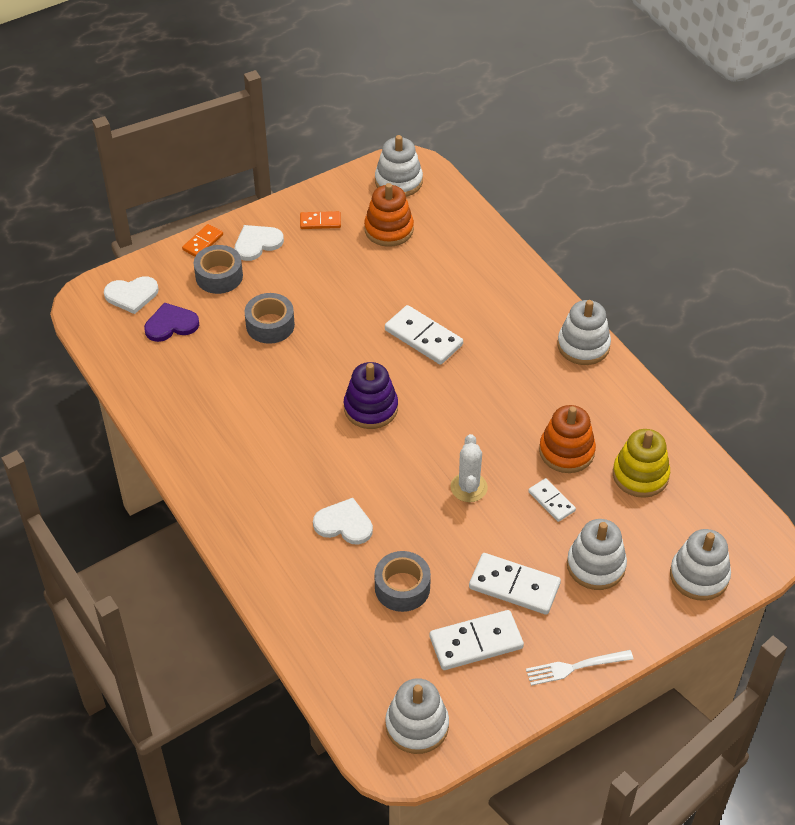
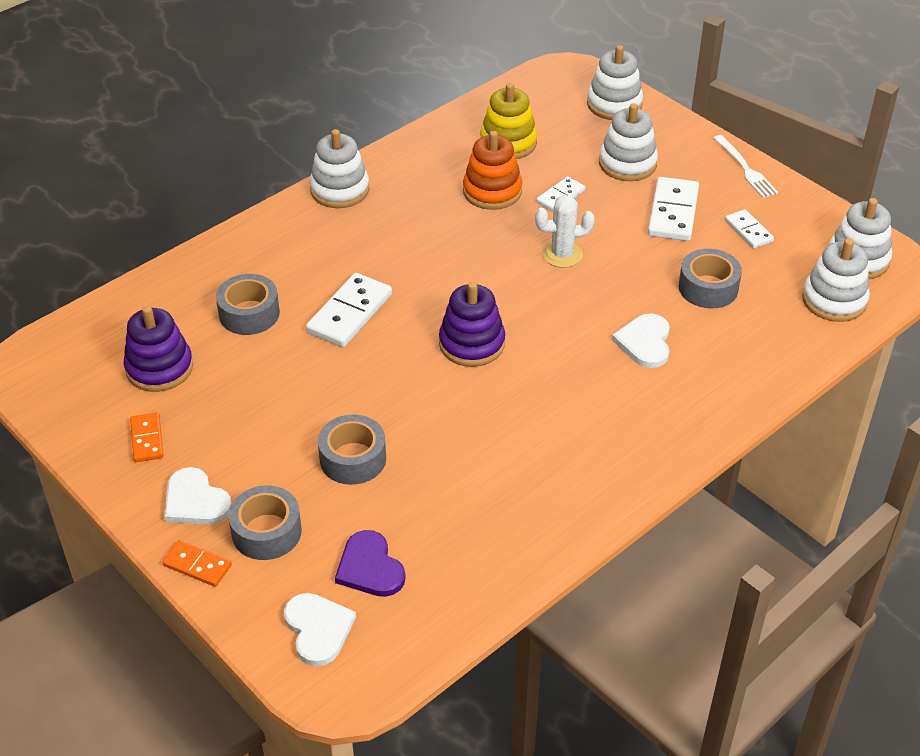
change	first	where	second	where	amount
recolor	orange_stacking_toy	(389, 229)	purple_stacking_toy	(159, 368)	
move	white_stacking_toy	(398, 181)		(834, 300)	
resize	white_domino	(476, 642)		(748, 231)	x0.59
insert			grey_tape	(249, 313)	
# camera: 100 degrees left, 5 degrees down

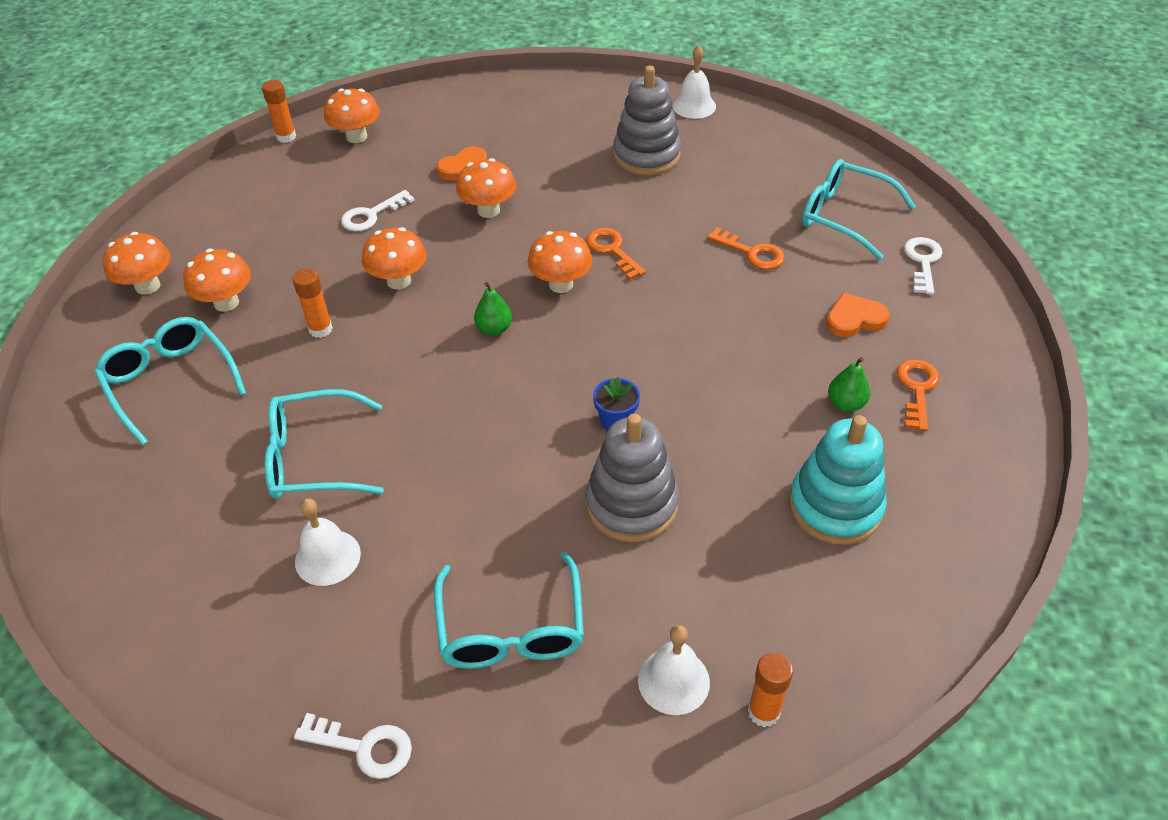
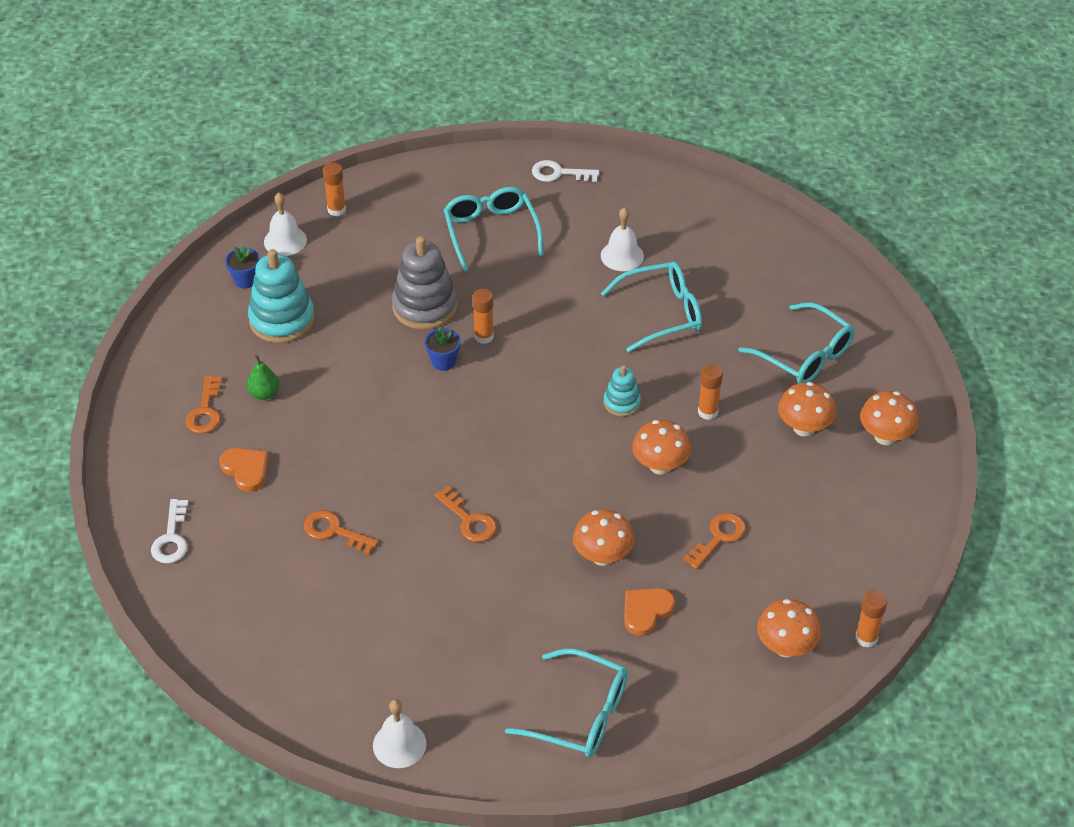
change	first	where	second	where	amount
recolor	white_key	(372, 215)	orange_key	(718, 538)	
delete	green_pear	(494, 329)			
delete	orange_mushroom	(561, 284)			
delete	grey_stacking_toy	(646, 156)			
move	white_bell	(673, 681)		(285, 241)	
move	turquoise_glasses	(844, 216)		(580, 714)	
rotate	orange_heart	(854, 319)		(246, 470)	105 degrees counterclockwise
insert			blue_flower_pot	(245, 280)	
insert			orange_glue_stick	(484, 336)	
insert			turquoise_stacking_toy	(622, 403)	
# camera: 170 degrees right, 0 degrees up

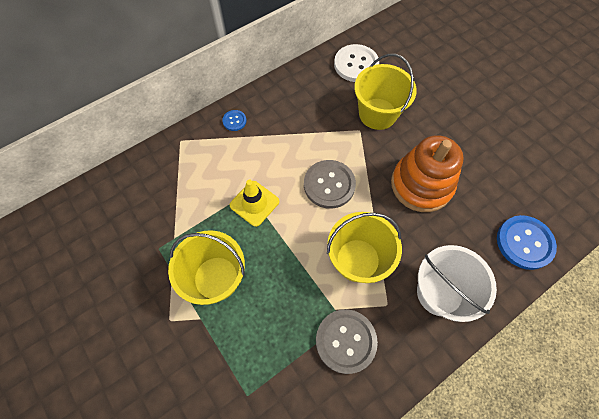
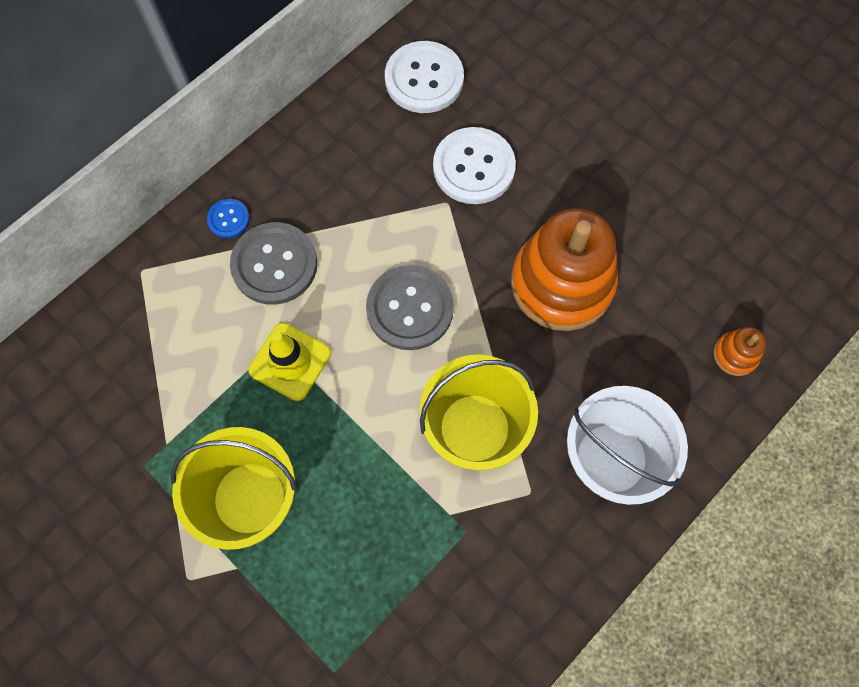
change	first	where	second	where	amount
move	grey_button	(345, 341)		(274, 265)	
replace	yellow_bucket	(377, 114)	white_button	(474, 167)	
replace	blue_button	(524, 243)	orange_stacking_toy	(735, 355)	
# camera: 10 degrees left, 5 degrees up

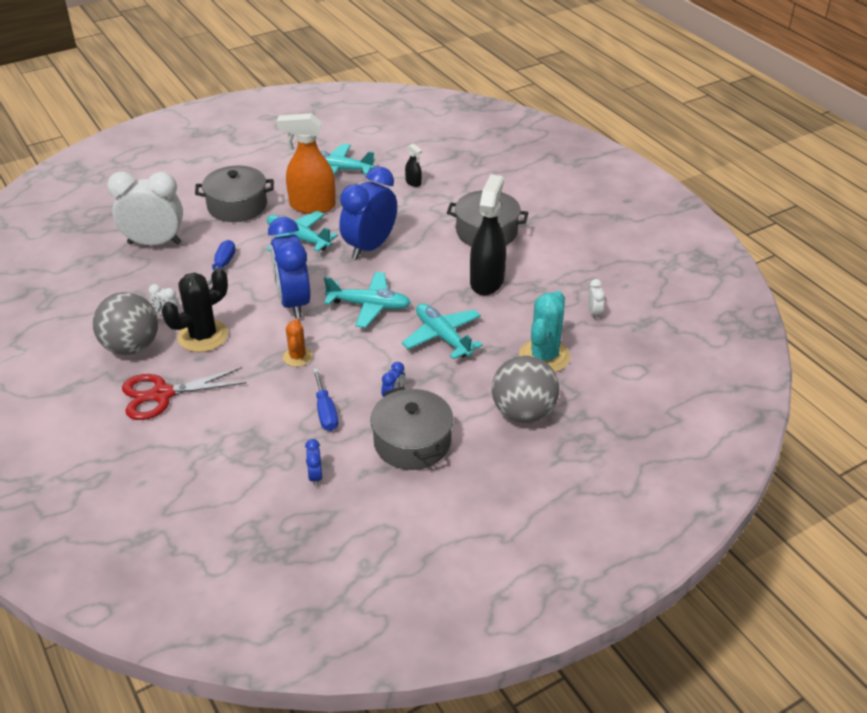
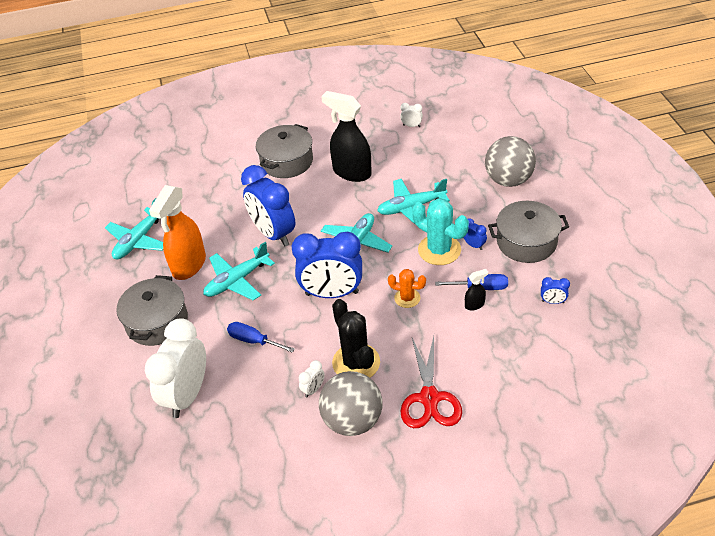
change	first	where	second	where	amount
move	black_spray_bottle	(413, 182)		(474, 305)	
move	turquoise_cactus	(544, 356)		(439, 250)	
# camera: 70 degrees left, 5 degrees up

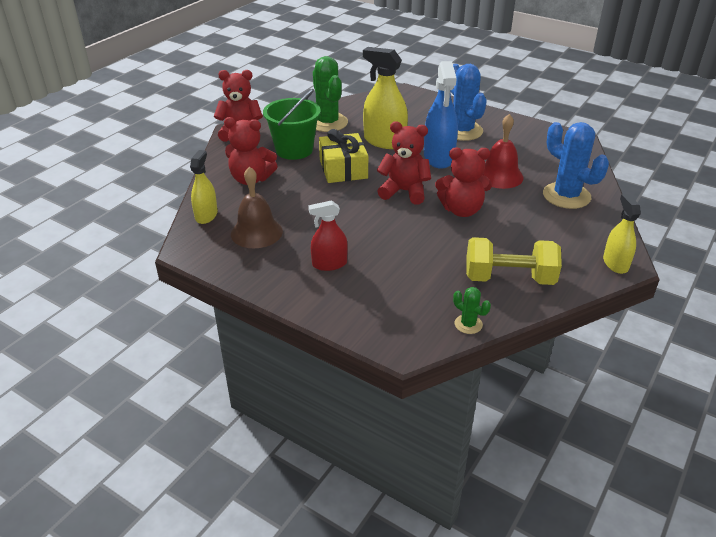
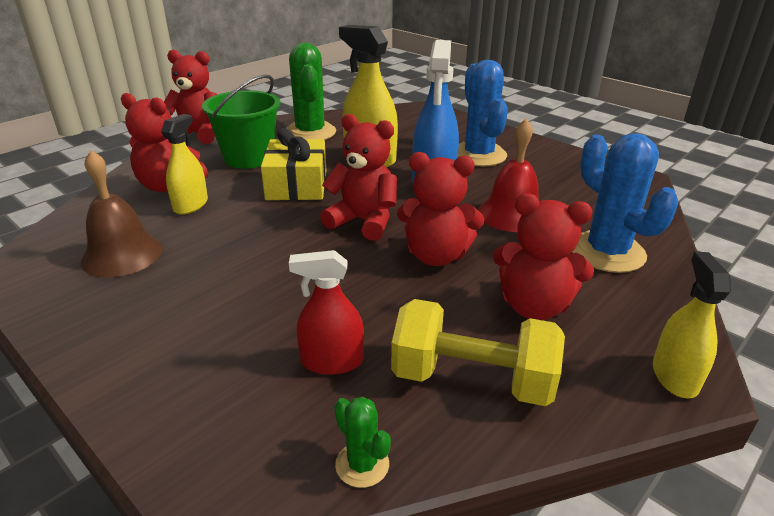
change	first	where	second	where	amount
move	yellow_spray_bottle	(206, 215)		(190, 205)	
move	red_spray_bottle	(329, 264)		(332, 361)	
insert			red_teddy_bear	(534, 306)	
# camera: 10 degrees right, 5 degrees down

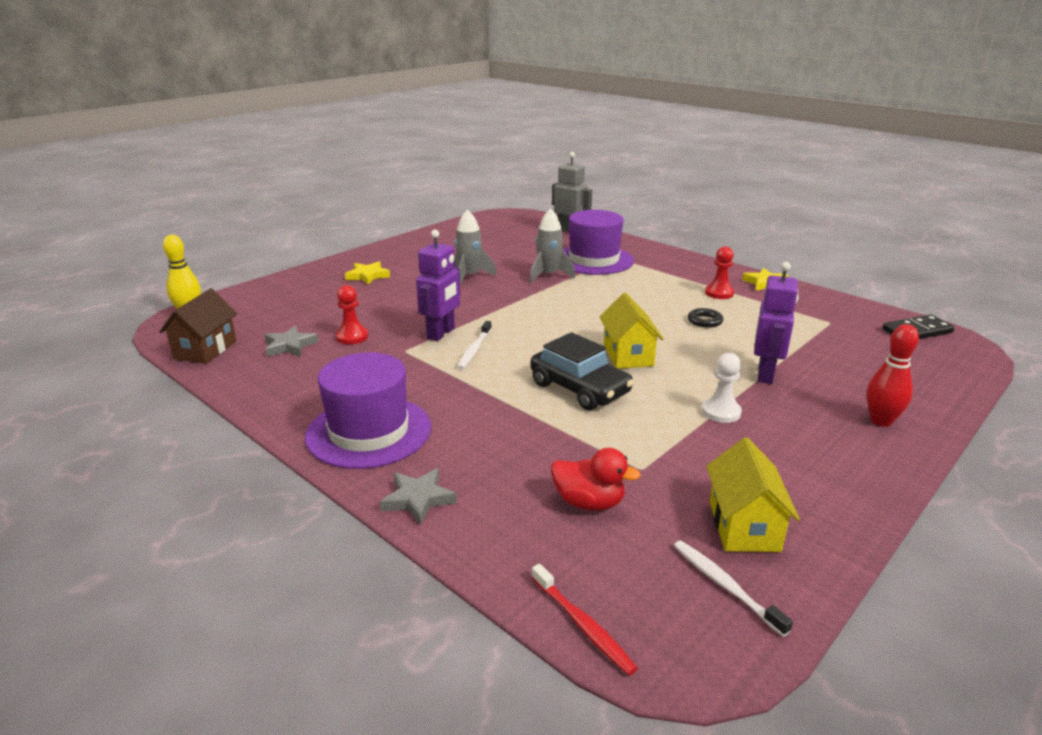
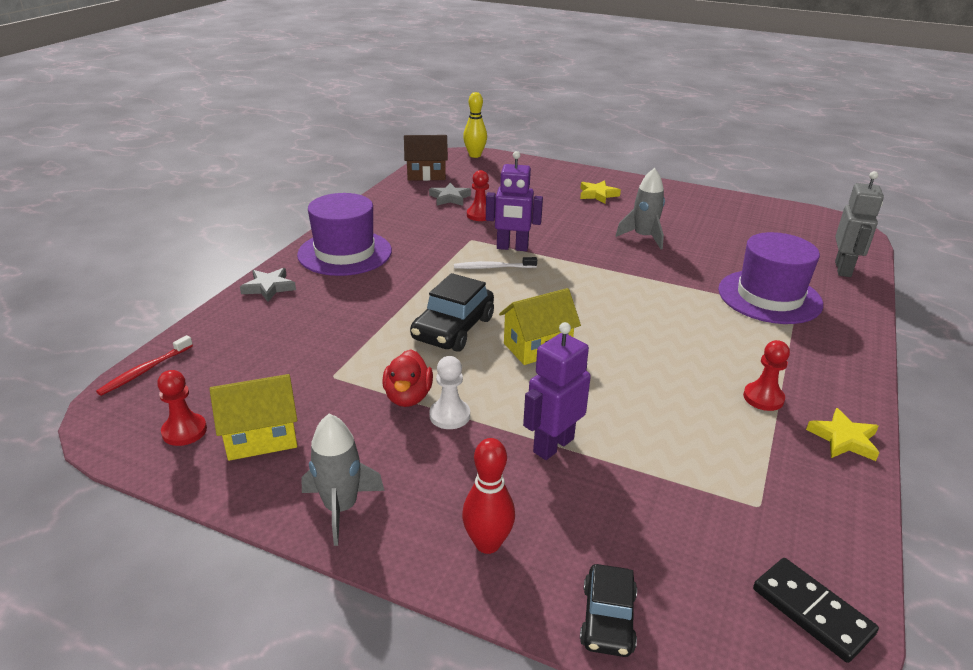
change	first	where	second	where	amount
move	grey_rocket	(549, 275)		(341, 508)	
move	red_duck	(589, 502)		(408, 397)	
replace	white_toothbrush	(725, 586)	red_pawn	(184, 431)	
delete	black_ring	(704, 321)			
rotate	purple_robot	(766, 374)		(553, 445)	135 degrees clockwise
insert			black_car	(607, 619)	
# camera: 70 degrees right, 5 degrees up

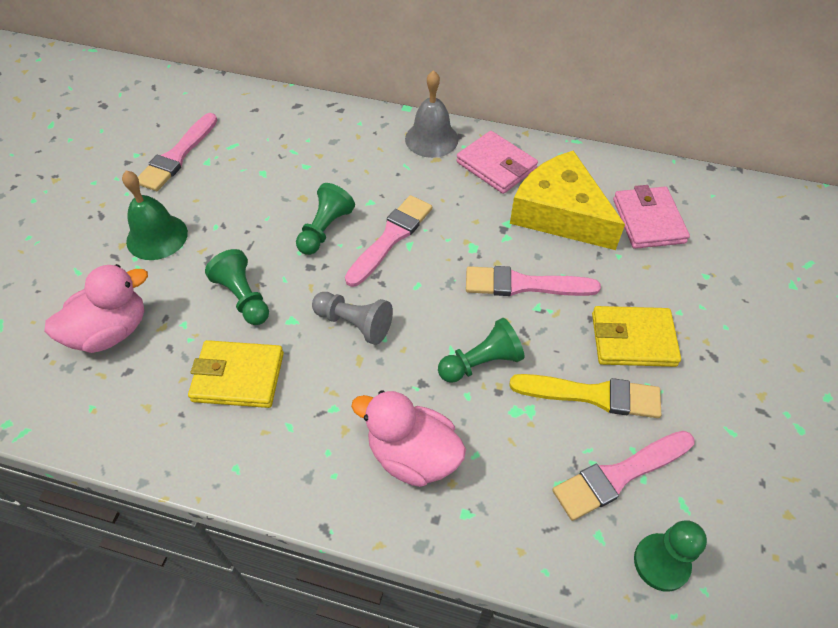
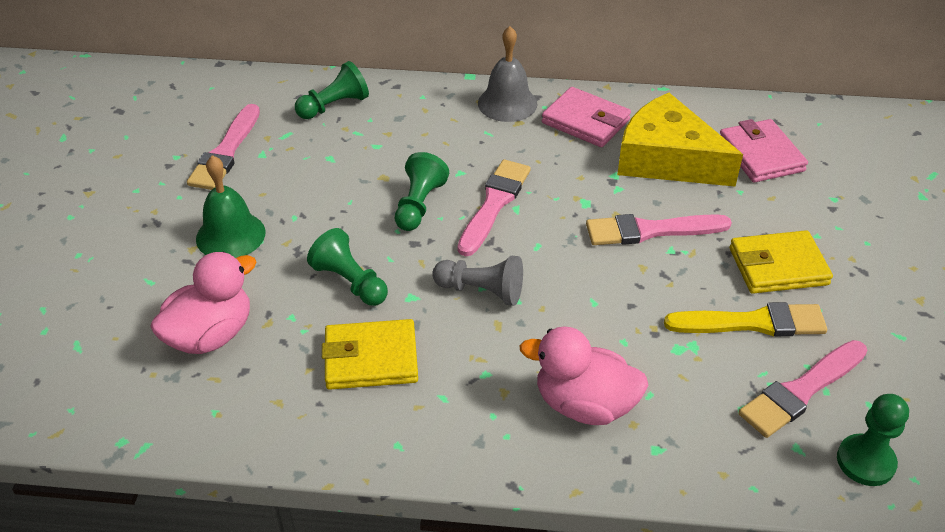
change	first	where	second	where	amount
move	green_pawn	(481, 362)		(334, 106)	
# camera: 10 degrees left, 10 degrees down

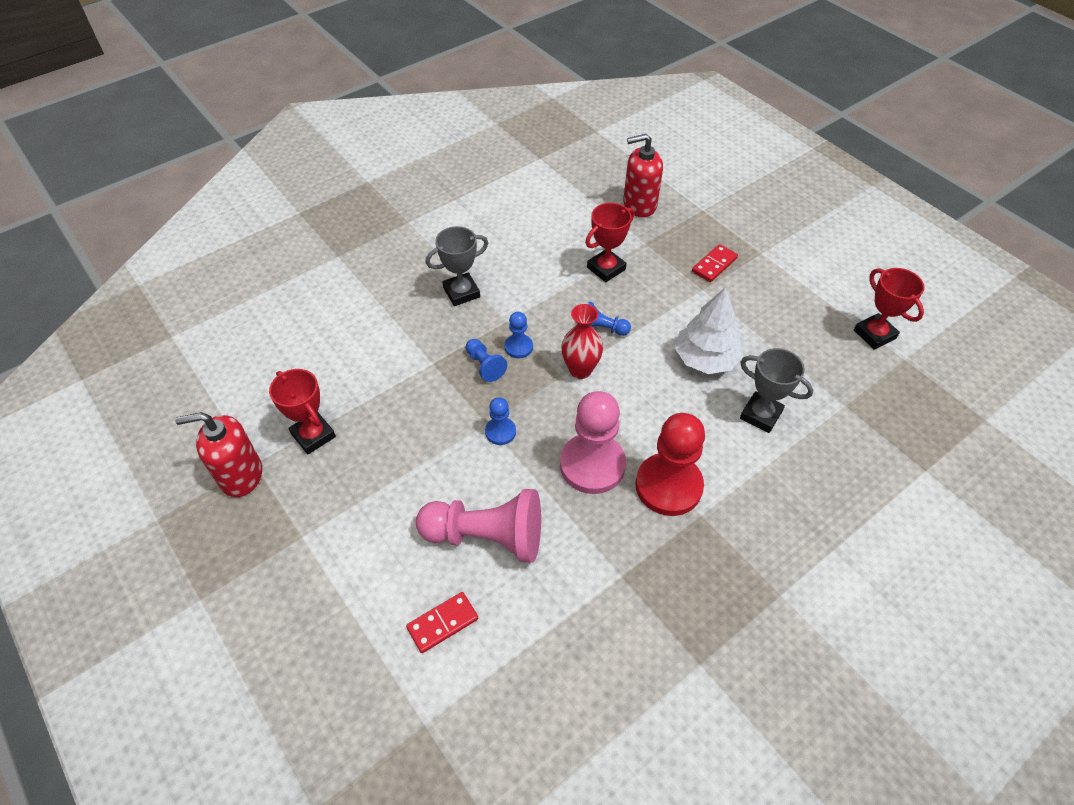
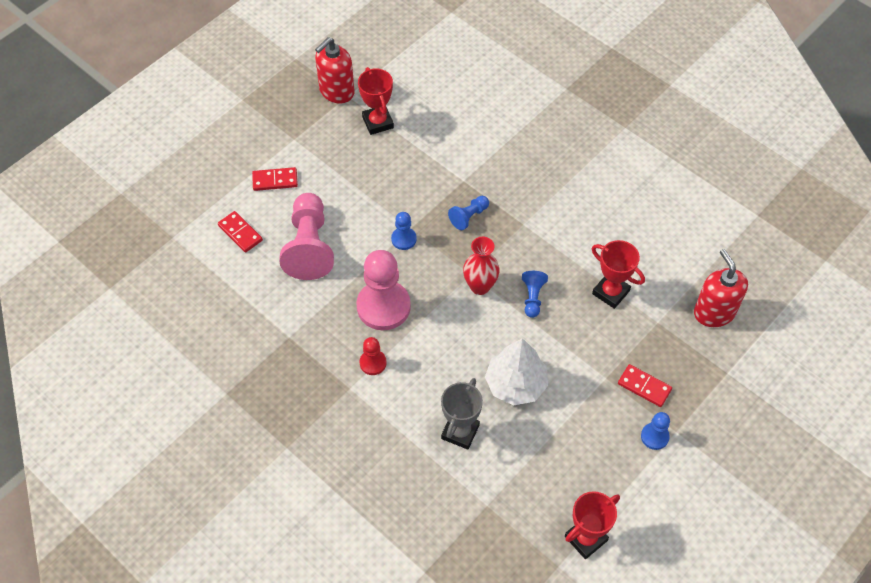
change	first	where	second	where	amount
rotate	red_soap_dispenser	(241, 475)		(336, 91)	120 degrees counterclockwise
rotate	red_trophy	(313, 435)		(378, 122)	60 degrees counterclockwise
delete	grey_trophy	(461, 292)			
move	blue_pawn	(518, 347)		(654, 436)	
resize	red_pawn	(668, 486)		(373, 363)	x0.49
insert			red_domino	(275, 180)	
# camera: 80 degrees right, 5 degrees up

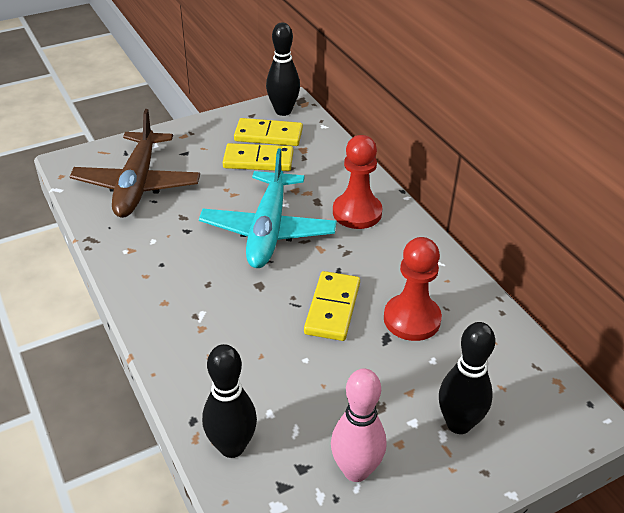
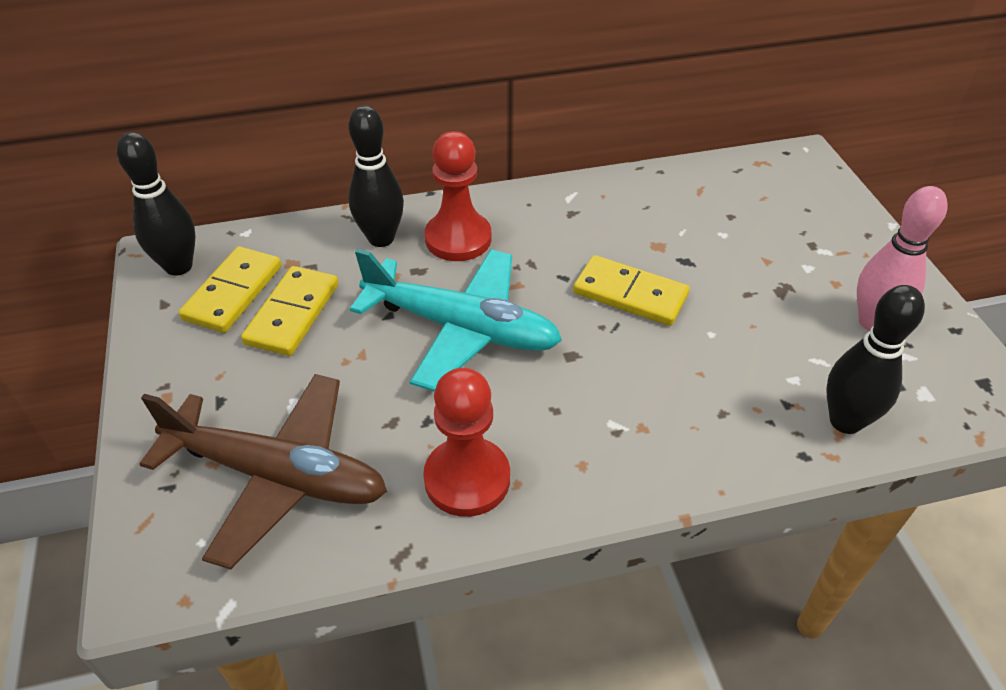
change	first	where	second	where	amount
move	red_pawn	(412, 319)		(467, 479)	
move	black_bowling_pin	(458, 424)		(381, 238)	
# camera: 75 degrees left, 5 degrees up

